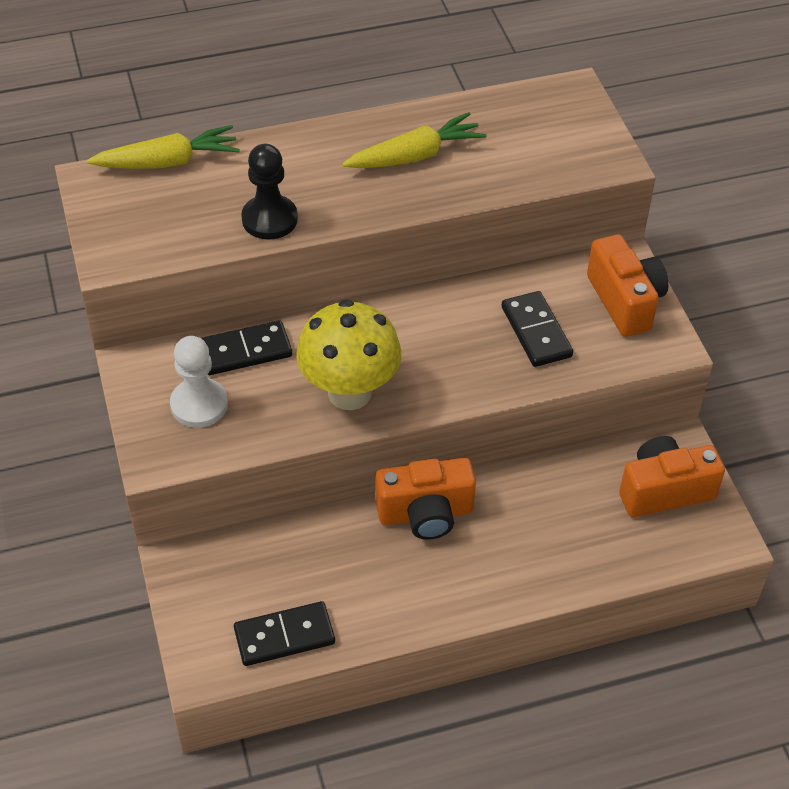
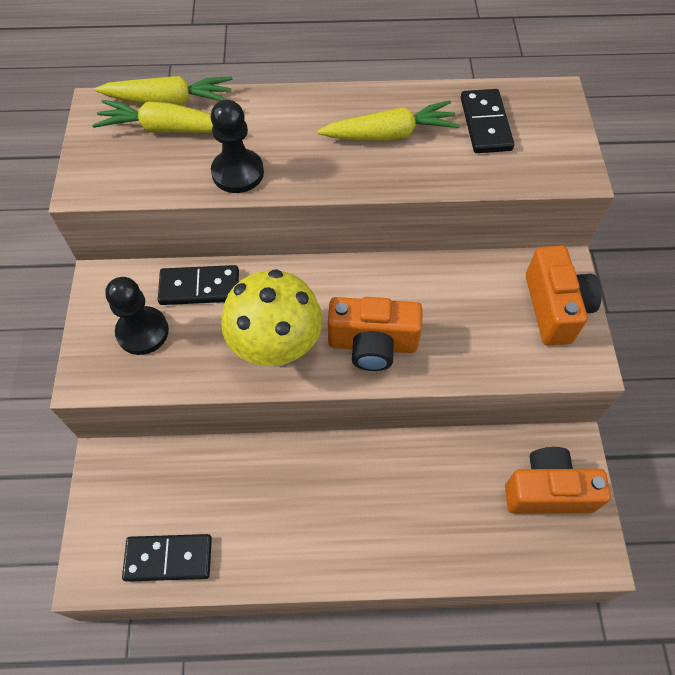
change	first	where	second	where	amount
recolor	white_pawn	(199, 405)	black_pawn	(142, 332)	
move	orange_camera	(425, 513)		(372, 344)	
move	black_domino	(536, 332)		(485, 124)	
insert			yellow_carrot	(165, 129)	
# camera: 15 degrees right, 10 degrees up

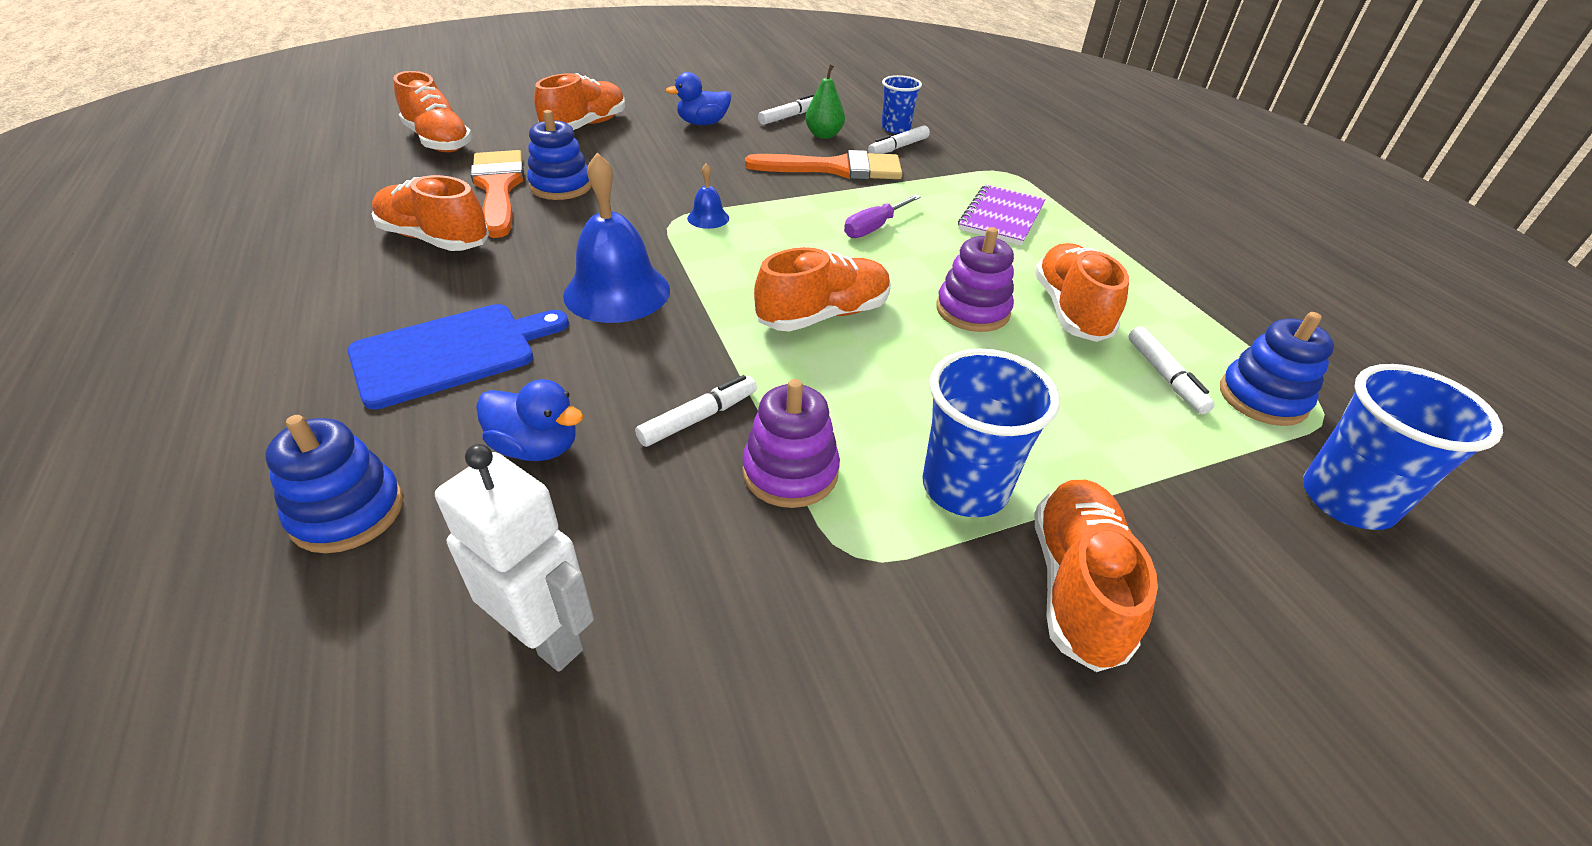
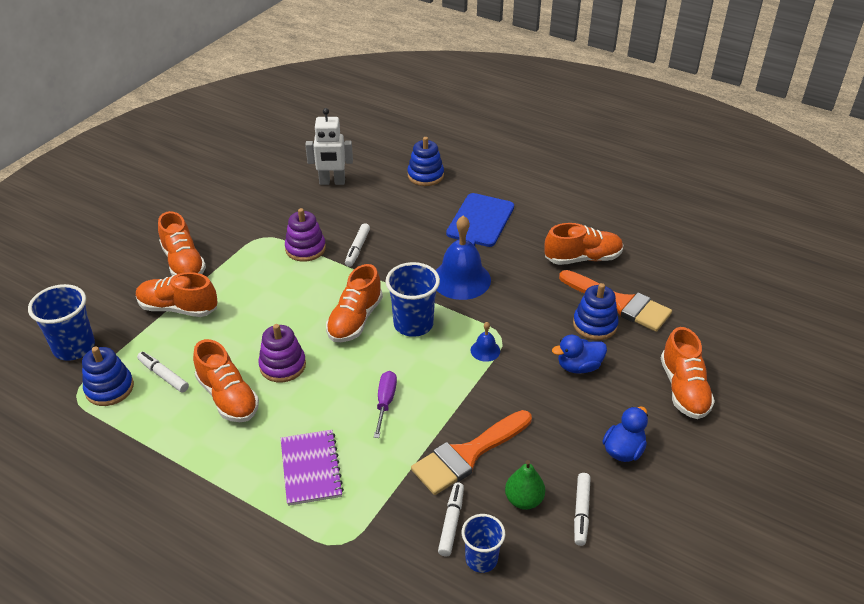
change	first	where	second	where	amount
move	orange_shoe	(439, 141)		(178, 308)	
move	blue_duck	(536, 447)		(578, 367)	
move	blue_cup	(965, 487)		(413, 324)	
# camera: 145 degrees right, 0 degrees up

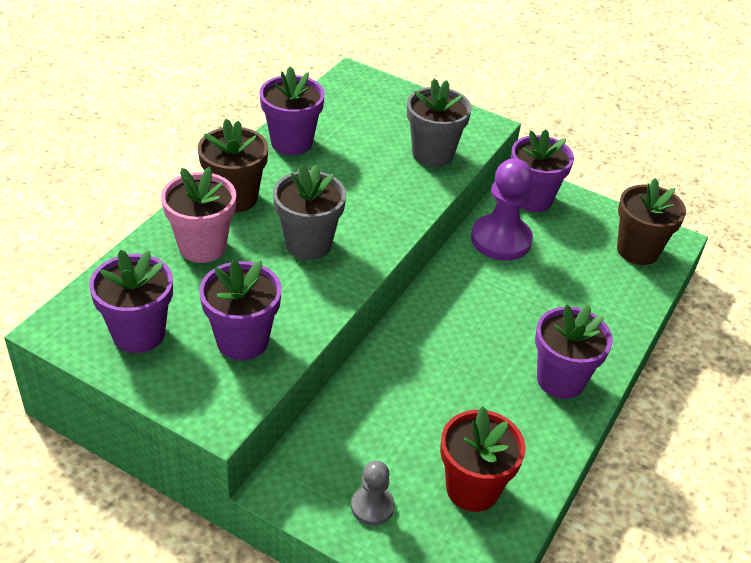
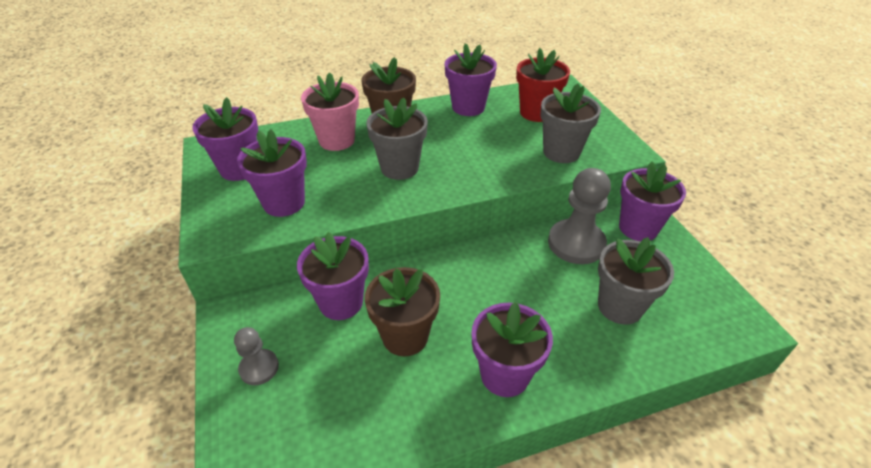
change	first	where	second	where	amount
move	red_flower_pot	(472, 488)		(536, 113)	
recolor	purple_pawn	(501, 240)	grey_pawn	(576, 243)	
move	brown_flower_pot	(637, 250)		(405, 336)	
insert			purple_flower_pot	(341, 302)	
insert			grey_flower_pot	(620, 306)	
# camera: 45 degrees right, 0 degrees up

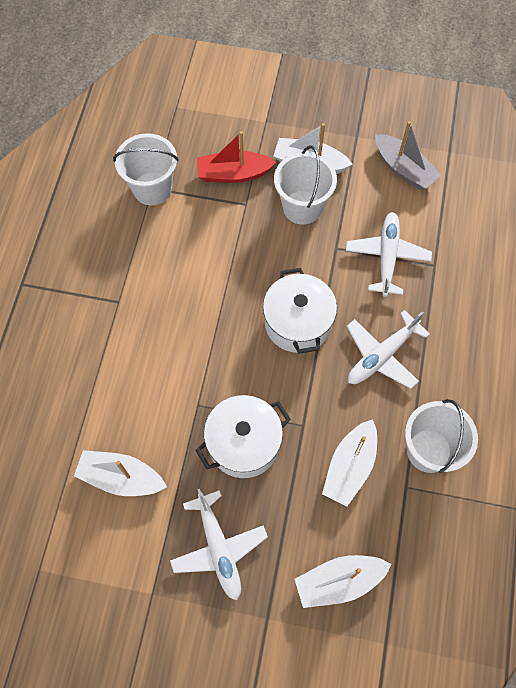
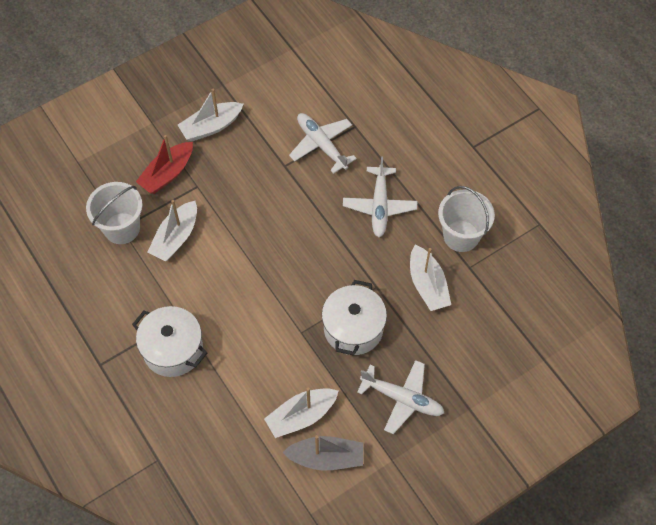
change	first	where	second	where	amount
move	white_pot	(298, 323)		(173, 349)	
delete	white_bucket	(302, 207)			
move	white_boat	(339, 581)		(176, 237)	
move	grey_boat	(403, 169)		(326, 458)	
# camera: 45 degrees left, 5 degrees down

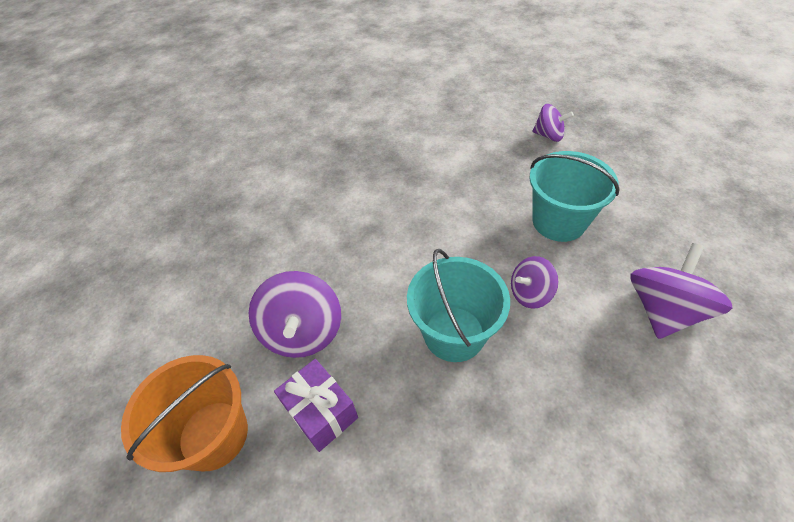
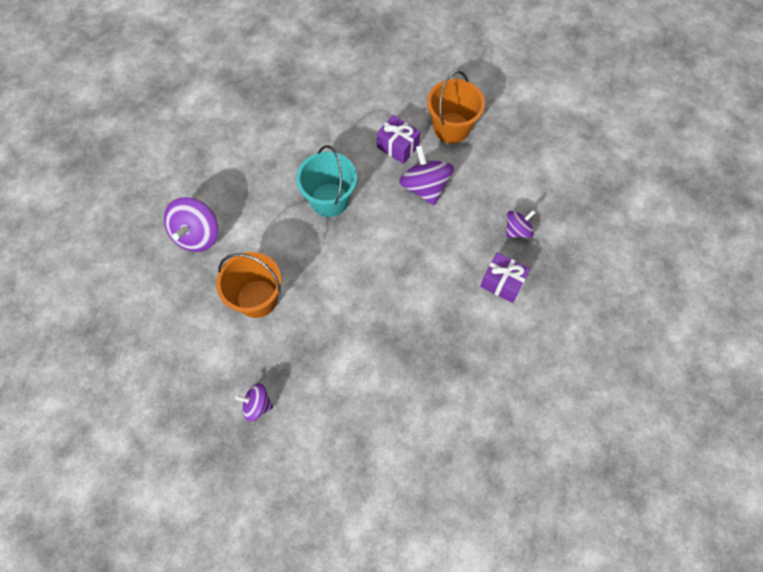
change	first	where	second	where	amount
move	purple_spinning_top	(530, 293)		(517, 230)	
recolor	turquoise_bucket	(558, 221)	orange_bucket	(257, 298)	
insert			purple_gift	(502, 283)	
# camera: 165 degrees right, 15 degrees up

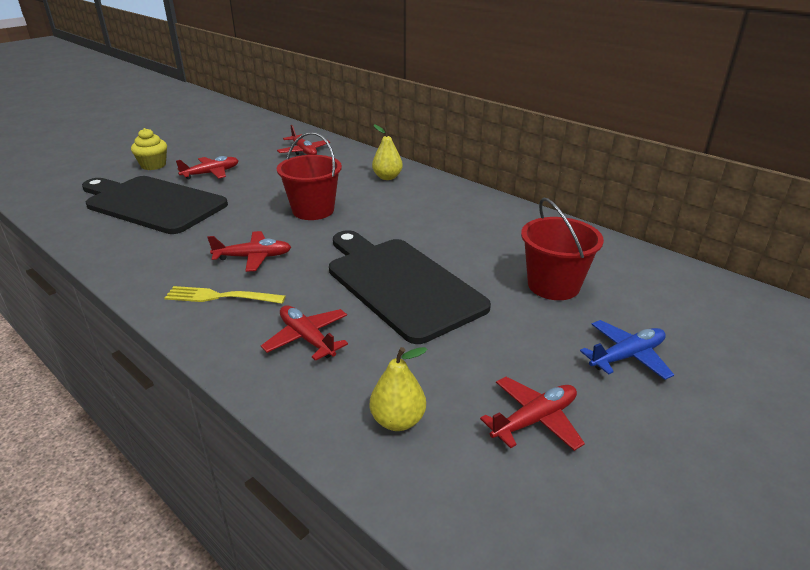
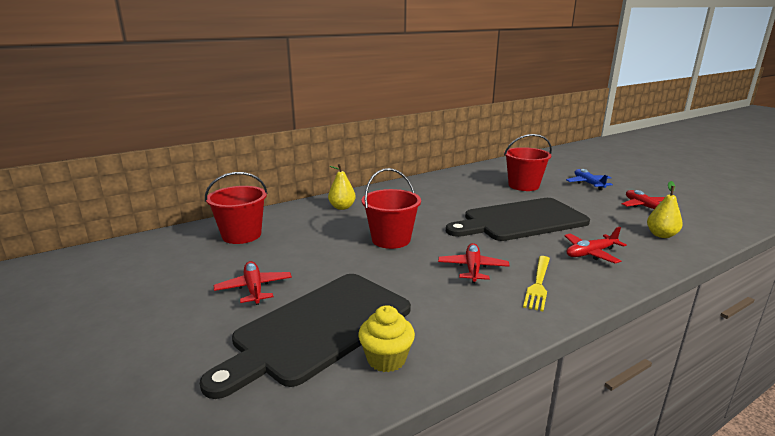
change	first	where	second	where	amount
move	yellow_cupcake	(153, 165)		(386, 359)	
replace	red_plane	(304, 151)	red_bucket	(241, 235)	
# camera: 75 degrees left, 10 degrees down

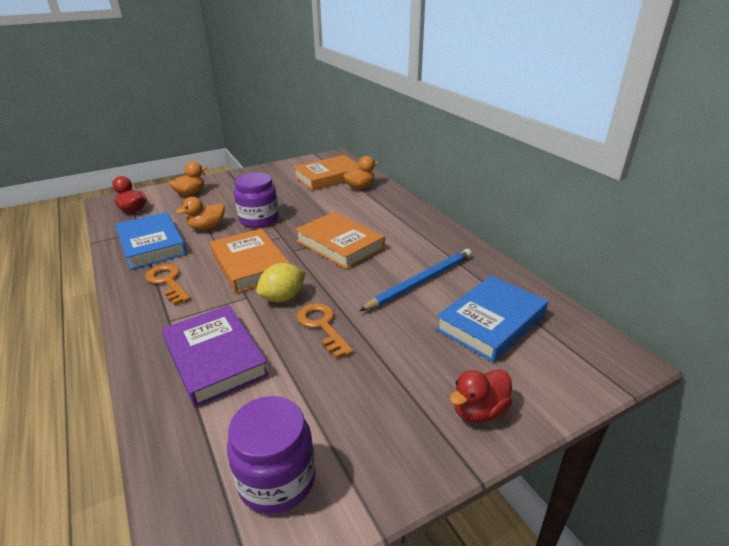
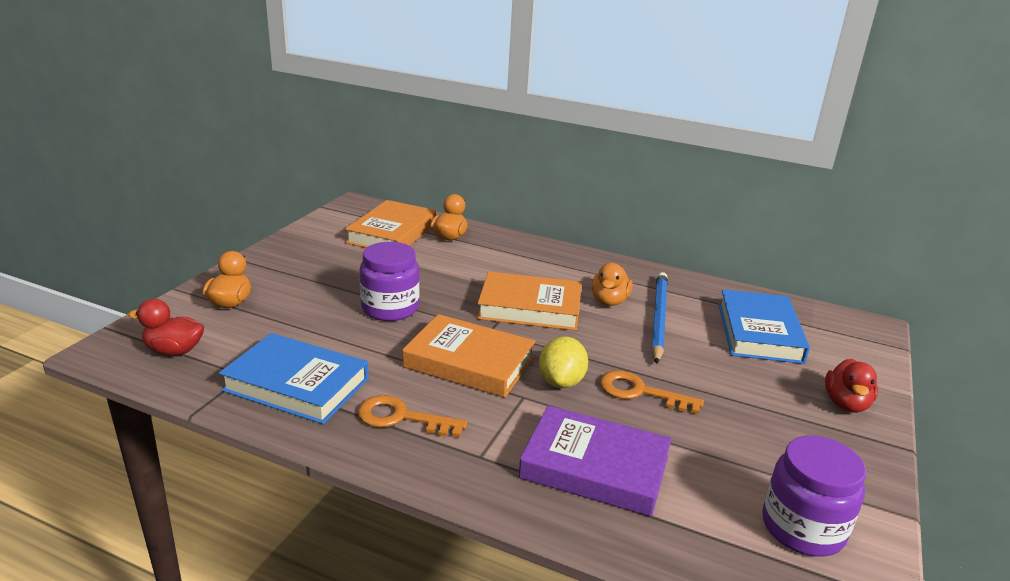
change	first	where	second	where	amount
move	orange_duck	(207, 227)		(609, 301)	
# camera: 40 degrees left, 5 degrees down

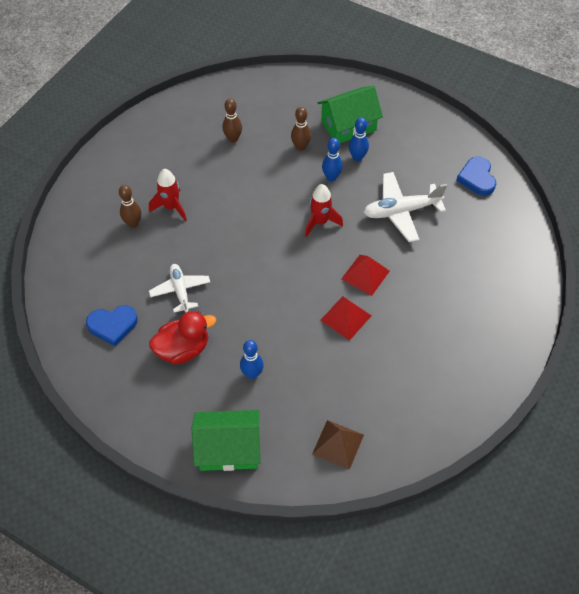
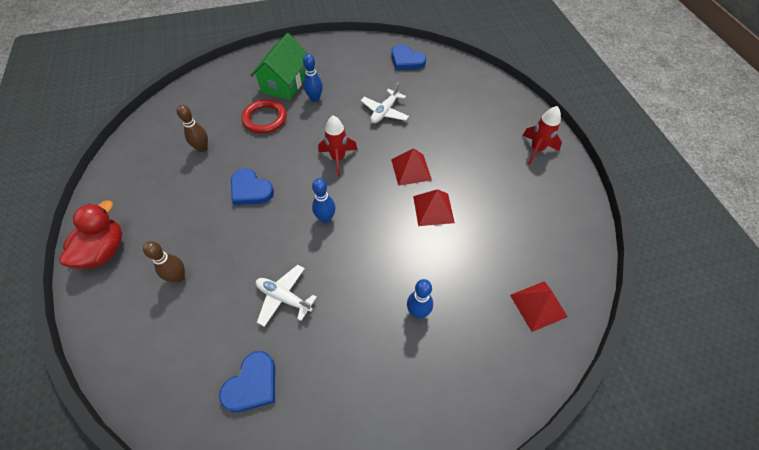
change	first	where	second	where	amount
move	red_rocket	(171, 207)		(536, 149)	
move	red_duck	(183, 349)		(104, 251)	
delete	green_house	(228, 448)			
replace	brown_bowling_pin	(300, 147)	red_ring	(265, 119)	
recolor	brown_pyramid	(338, 444)	red_pyramid	(538, 305)	
move	blue_bowling_pin	(331, 177)		(325, 218)	
resize	white_plane	(401, 211)		(385, 112)	x0.67
insert			blue_heart	(250, 190)	
# camera: 45 degrees left, 0 degrees up

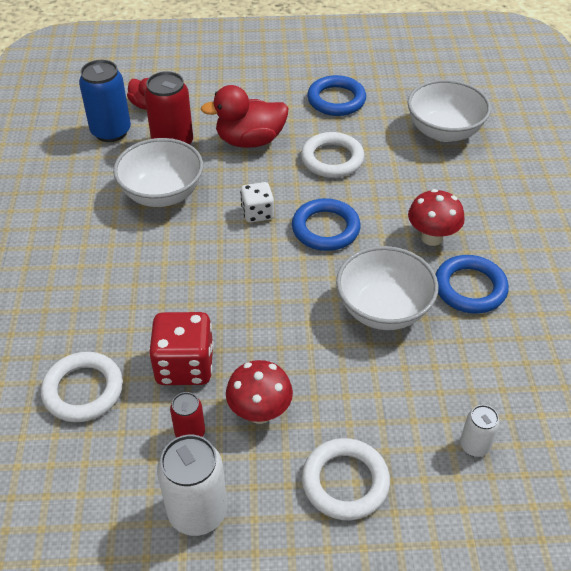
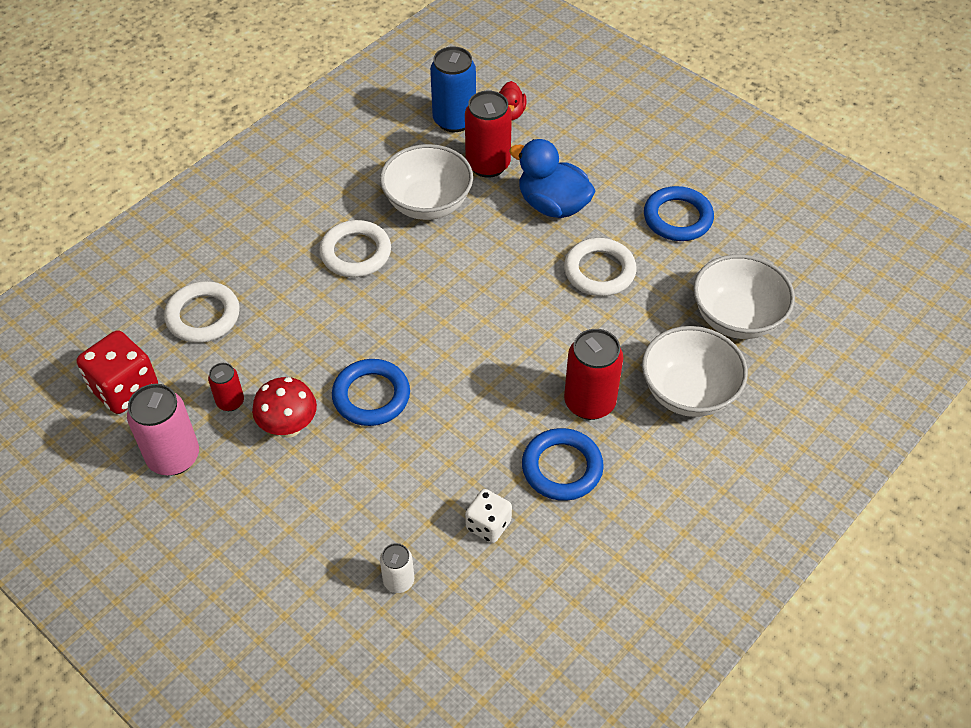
change	first	where	second	where	amount
move	red_dice	(184, 366)		(124, 388)	
recolor	white_can	(197, 512)	pink_can	(173, 457)	
recolor	red_duck	(250, 141)	blue_duck	(552, 205)	
move	white_dice	(257, 213)		(488, 525)	
move	blue_ring	(325, 229)		(371, 396)	
move	white_ring	(345, 482)		(355, 253)	
move	white_bowl	(383, 309)		(688, 392)	
replace	red_mushroom	(432, 237)	red_can	(589, 402)	
# camera: 45 degrees right, 5 degrees up

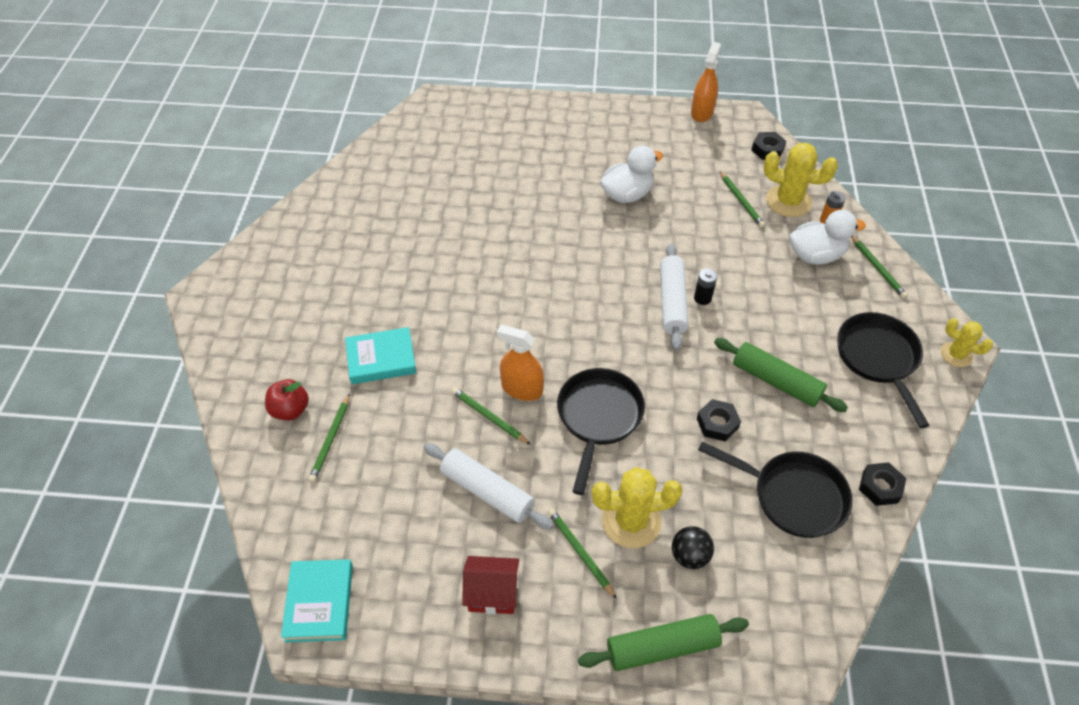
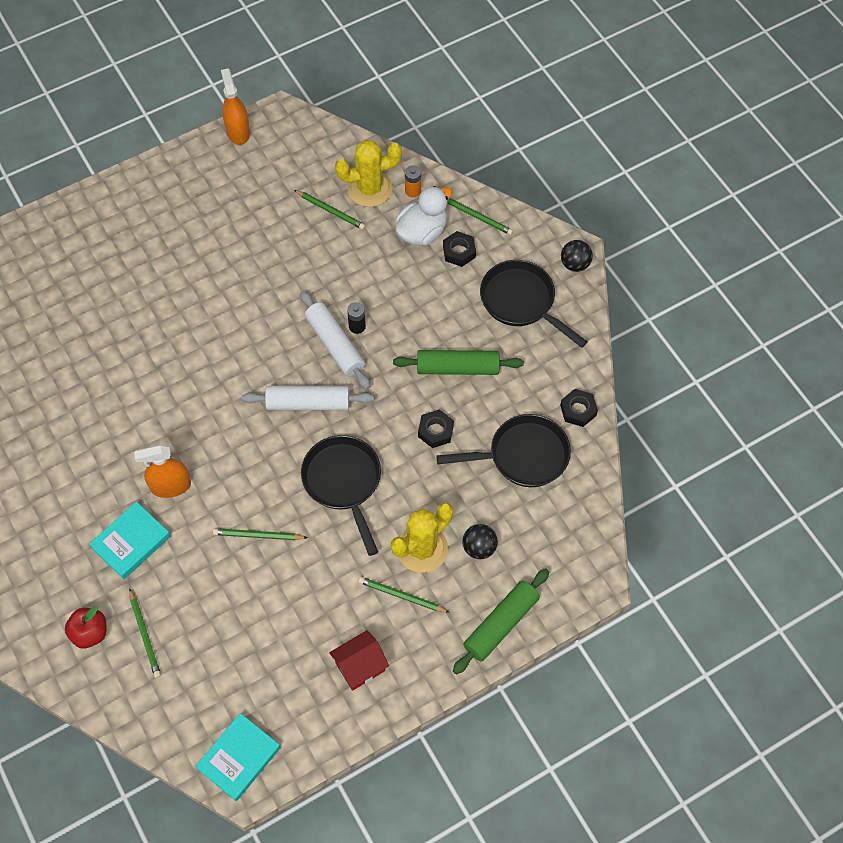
change	first	where	second	where	amount
rotate	turquoise_book	(319, 602)		(239, 758)	75 degrees clockwise
move	white_rolling_pin	(487, 491)		(308, 403)	
move	orange_spray_bottle	(522, 389)		(171, 486)	
delete	white_duck	(627, 194)			
move	black_nut	(767, 149)		(459, 252)	
replace	yellow_cactus	(956, 355)	black_ball	(575, 264)	
# camera: 35 degrees left, 10 degrees up

